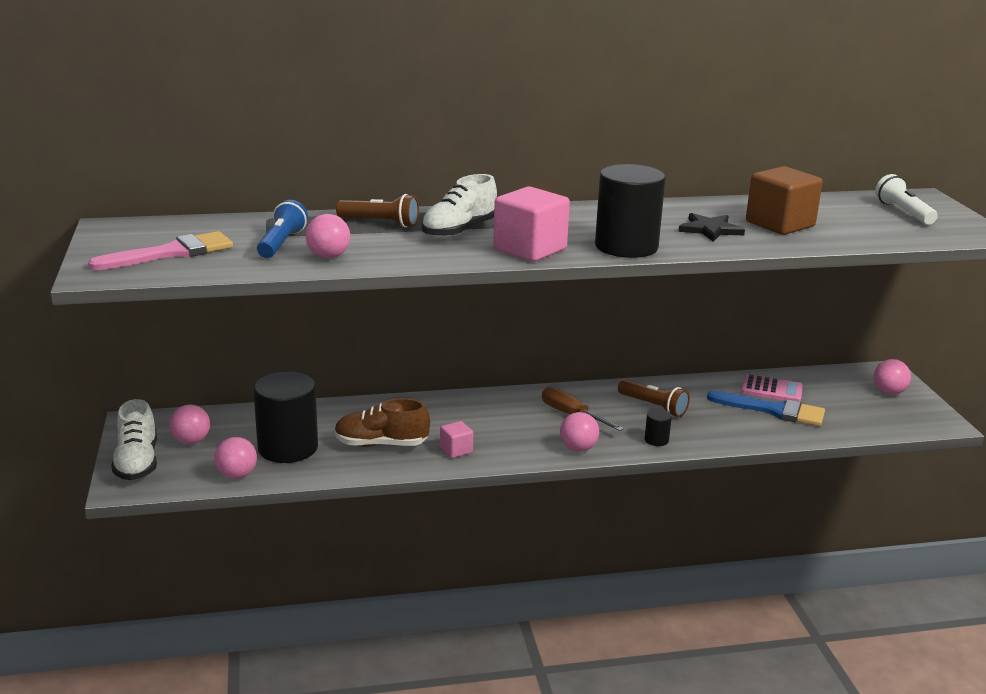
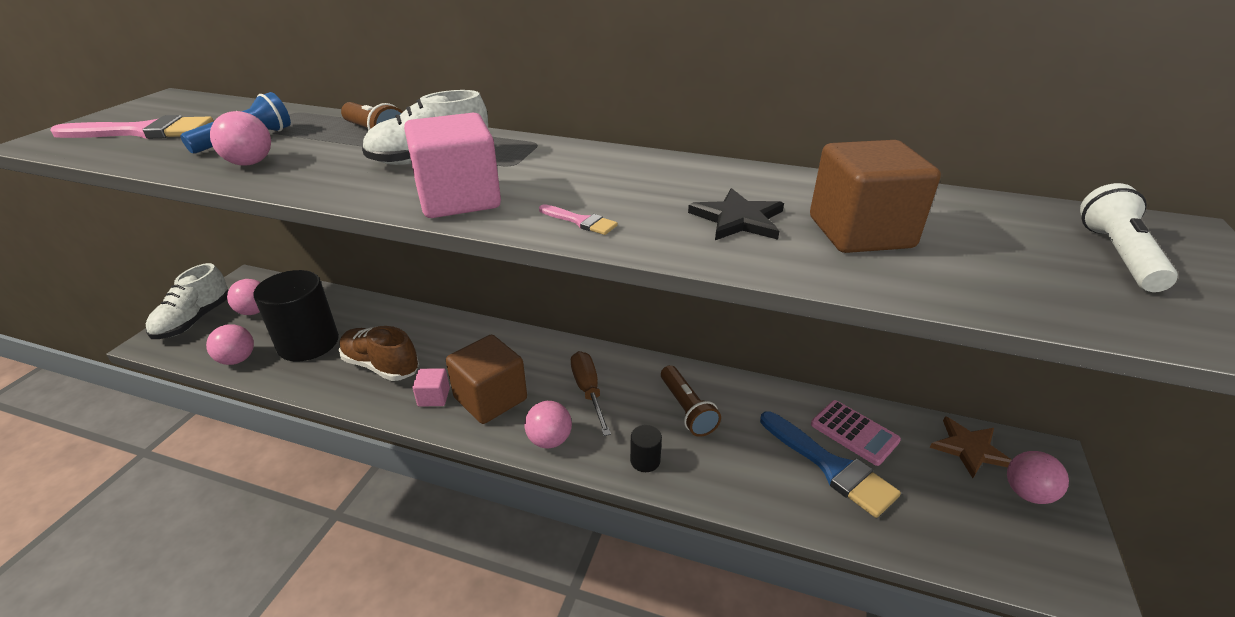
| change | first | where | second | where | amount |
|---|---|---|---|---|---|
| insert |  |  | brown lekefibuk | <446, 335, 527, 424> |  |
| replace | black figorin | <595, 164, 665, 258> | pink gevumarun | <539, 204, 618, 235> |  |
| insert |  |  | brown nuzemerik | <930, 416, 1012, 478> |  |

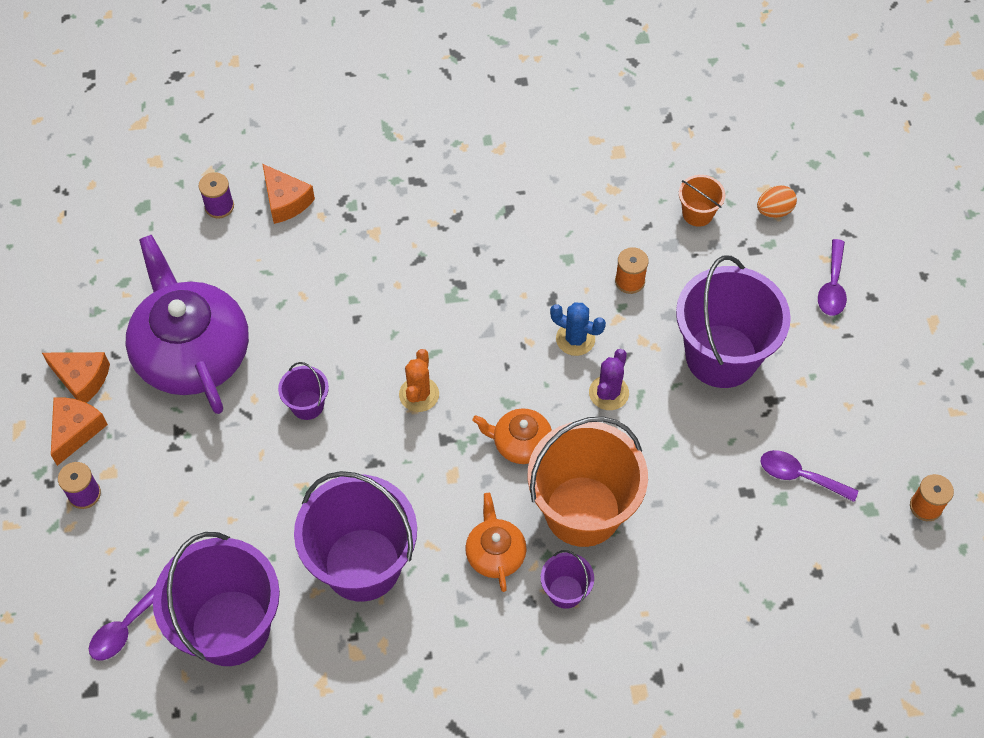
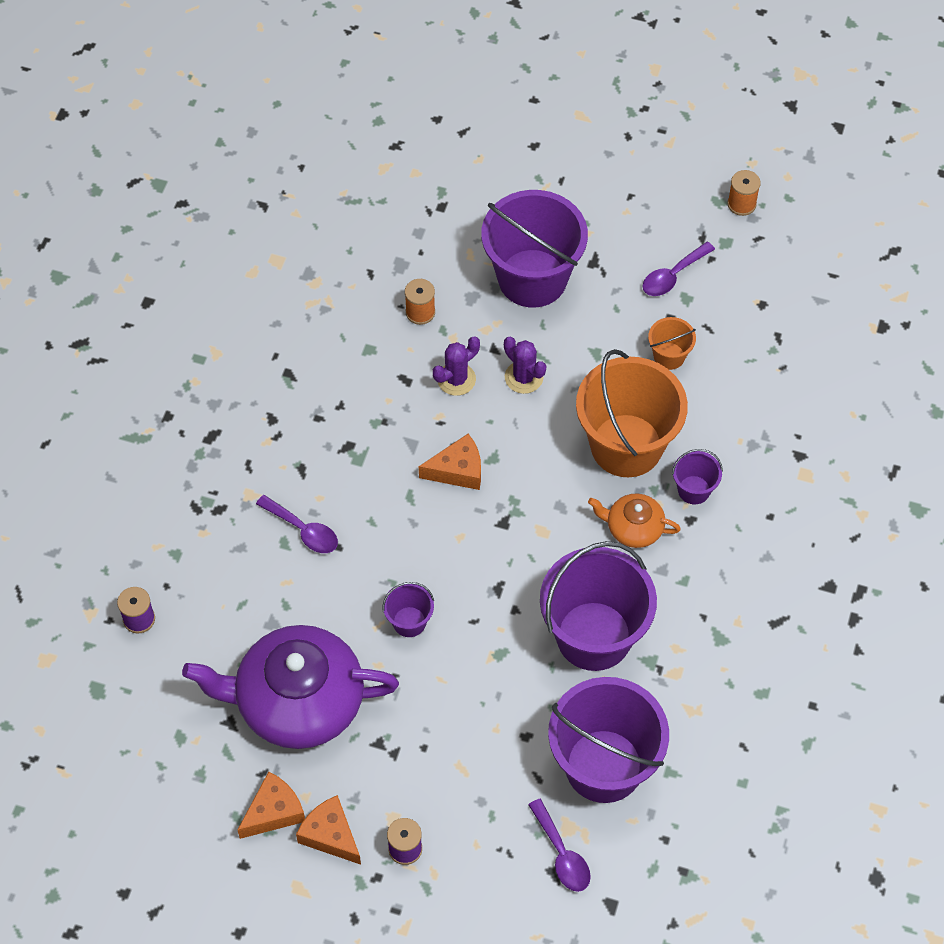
| change | first | where | second | where | amount |
|---|---|---|---|---|---|
| move | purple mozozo | <818, 239, 847, 316> |  | <256, 495, 338, 553> |  |
| move | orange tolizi | <263, 164, 315, 224> |  | <419, 434, 481, 490> |  |
| recolor | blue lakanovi | <550, 302, 606, 356> | purple lakanovi | <433, 336, 480, 396> |  |
| move | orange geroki | <679, 175, 725, 227> |  | <648, 317, 696, 370> |  |
| delete | orange lakanovi | <399, 349, 439, 412> |  |  |  |
| delete | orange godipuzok | <472, 408, 552, 464> |  |  |  |
| delete | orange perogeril | <757, 185, 797, 218> |  |  |  |

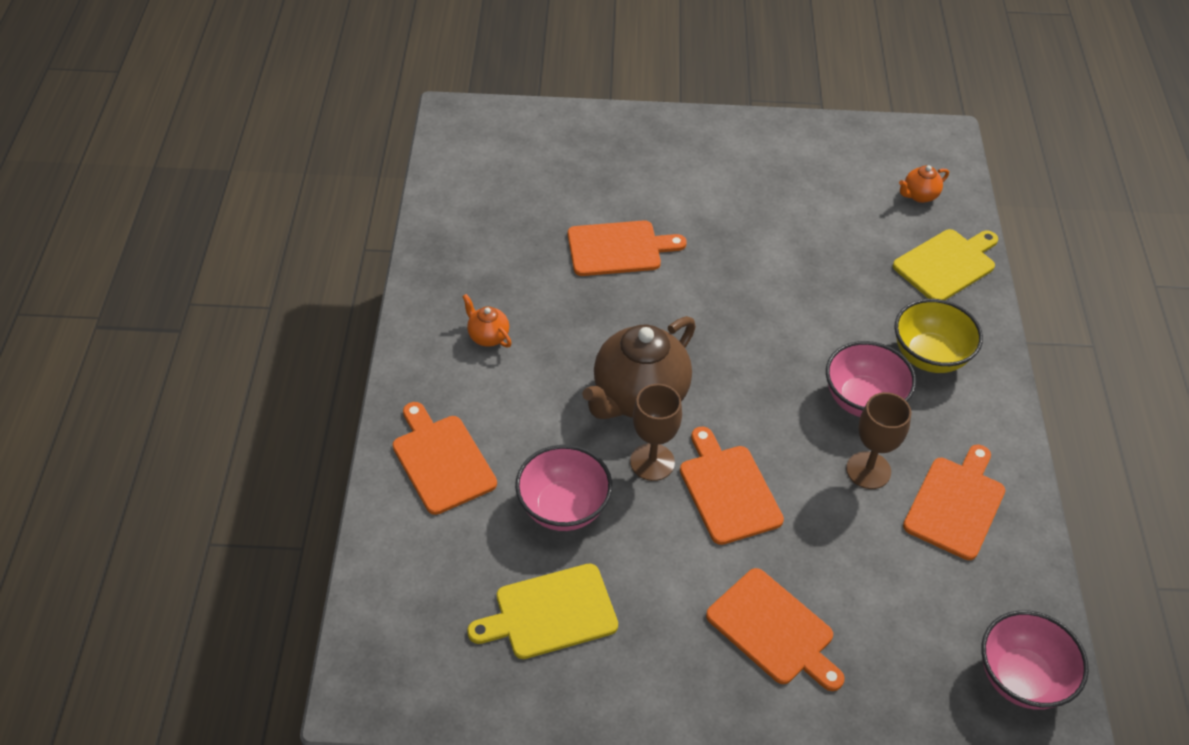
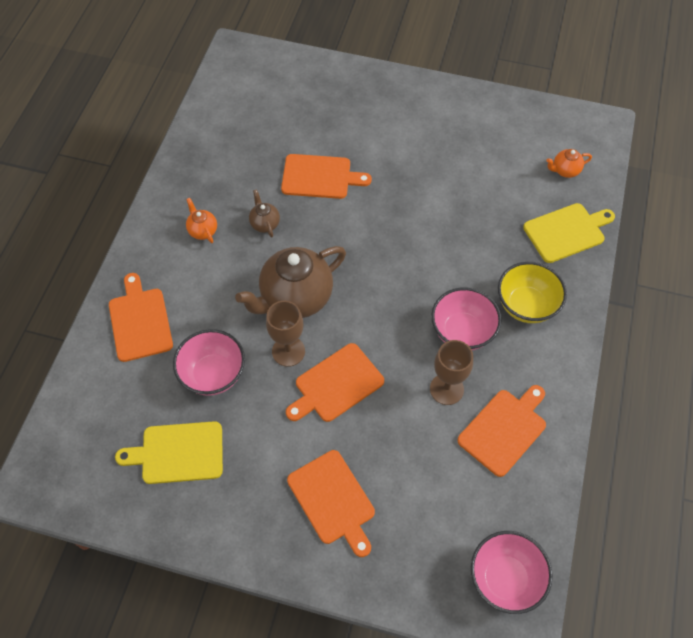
| change | first | where | second | where | amount |
|---|---|---|---|---|---|
| insert |  |  | brown godipuzok | <249, 189, 280, 237> |  |
| rotate | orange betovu | <680, 427, 784, 545> |  | <286, 343, 384, 422> | 120 degrees counterclockwise |

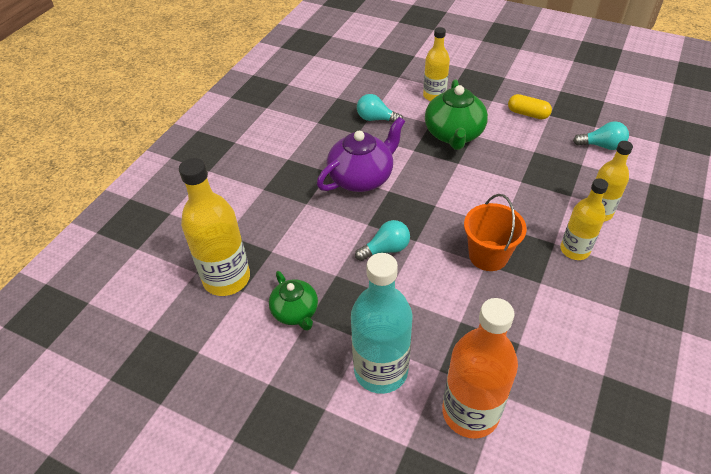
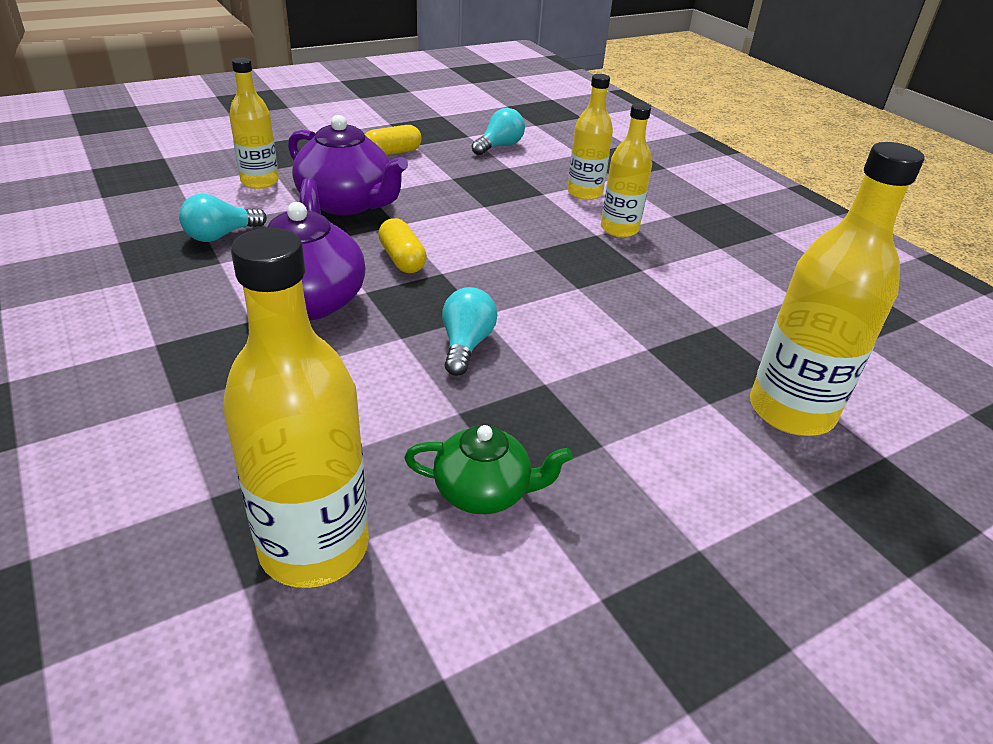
| change | first | where | second | where | amount |
|---|---|---|---|---|---|
| recolor | green godipuzok | <425, 79, 488, 150> | purple godipuzok | <288, 115, 408, 215> |  |
| insert |  |  | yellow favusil | <378, 218, 427, 273> |  |
| recolor | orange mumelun | <442, 298, 518, 439> | yellow mumelun | <750, 142, 925, 436> |  |
| delete | turquoise mumelun | <351, 253, 412, 394> |  |  |  |
| delete | orange geroki | <464, 194, 527, 271> |  |  |  |

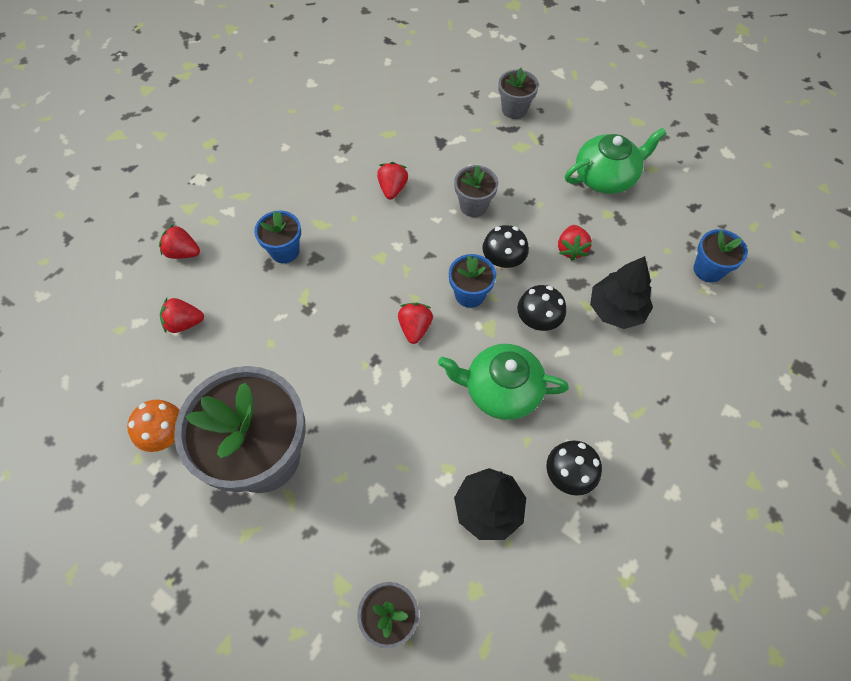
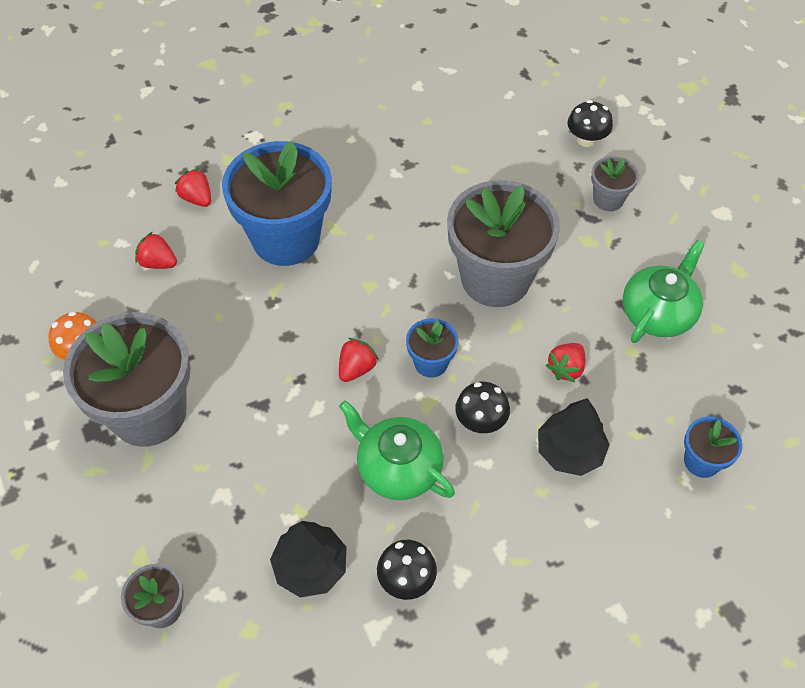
| change | first | where | second | where | amount |
|---|---|---|---|---|---|
| resize | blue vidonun | <254, 211, 301, 263> |  | <222, 141, 332, 266> | x2.17 |
| resize | grey vidonun | <454, 165, 498, 217> |  | <447, 180, 560, 307> | x2.17 |
| move | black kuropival | <482, 225, 529, 270> |  | <567, 100, 613, 147> |  |
| rotate | green godipuzok | <565, 128, 667, 194> |  | <623, 240, 705, 343> | 60 degrees counterclockwise |
| delete | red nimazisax | <377, 162, 408, 200> |  |  |  |

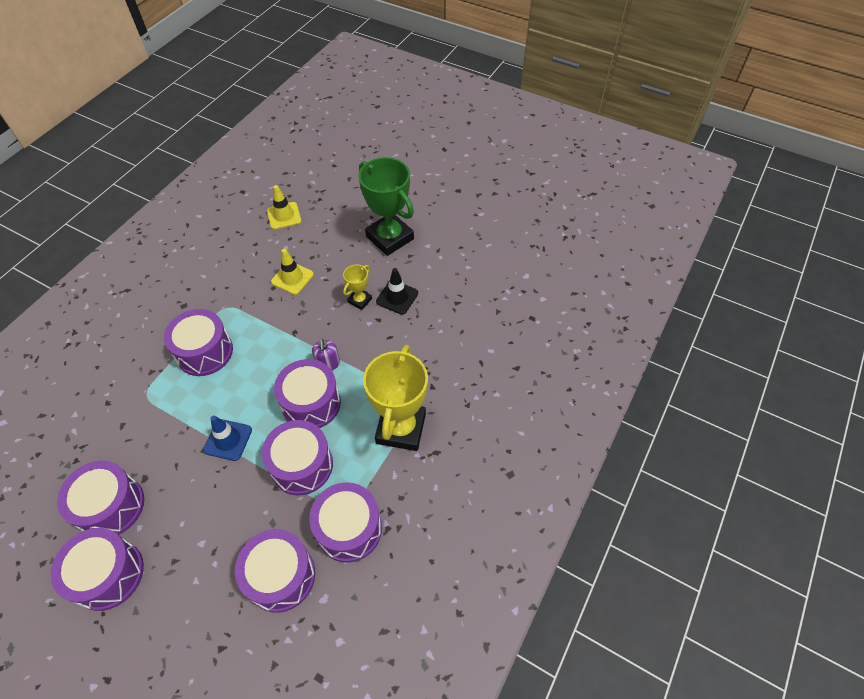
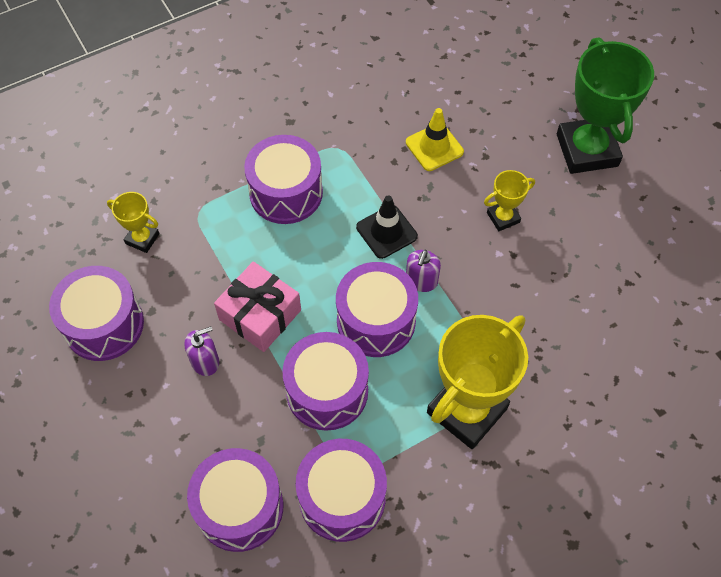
| change | first | where | second | where | amount |
|---|---|---|---|---|---|
| insert |  |  | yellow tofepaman | <107, 192, 160, 253> |  |
| insert |  |  | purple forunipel | <184, 326, 219, 376> |  |
| replace | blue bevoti | <203, 416, 252, 461> | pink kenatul | <214, 261, 301, 352> |  |
| move | black bevoti | <376, 268, 418, 315> |  | <356, 195, 418, 259> |  |
| delete | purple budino | <51, 528, 144, 611> |  |  |  |
| delete | yellow bevoti | <267, 185, 301, 230> |  |  |  |

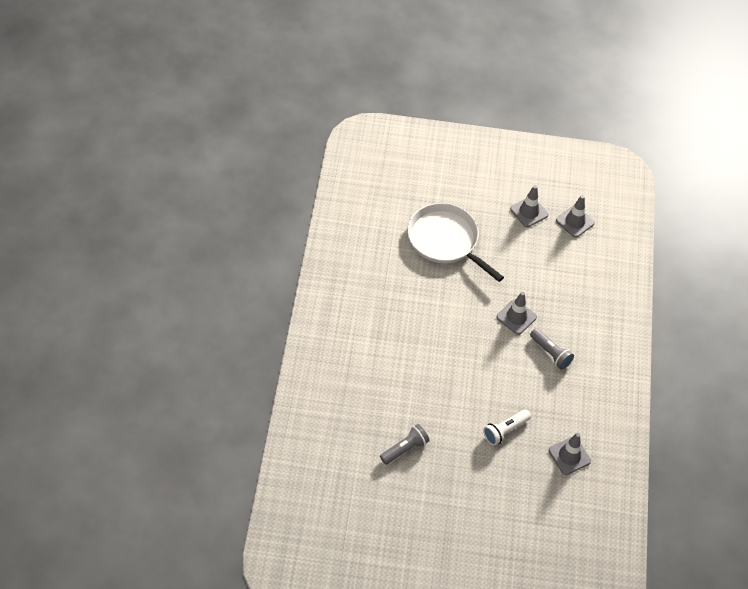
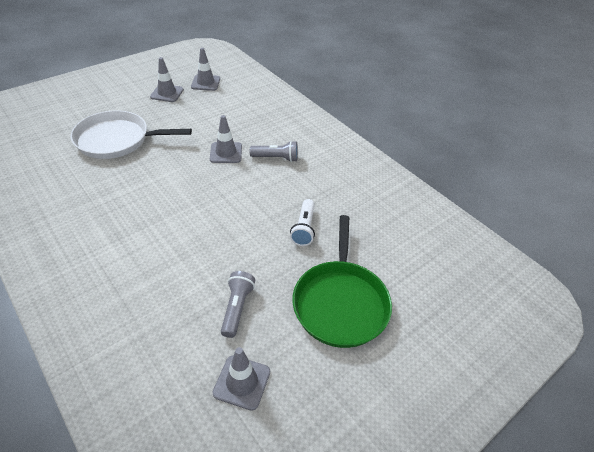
| change | first | where | second | where | amount |
|---|---|---|---|---|---|
| move | grey bevoti | <549, 433, 591, 475> |  | <212, 347, 270, 411> |  |
| insert |  |  | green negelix | <293, 215, 392, 348> |  |

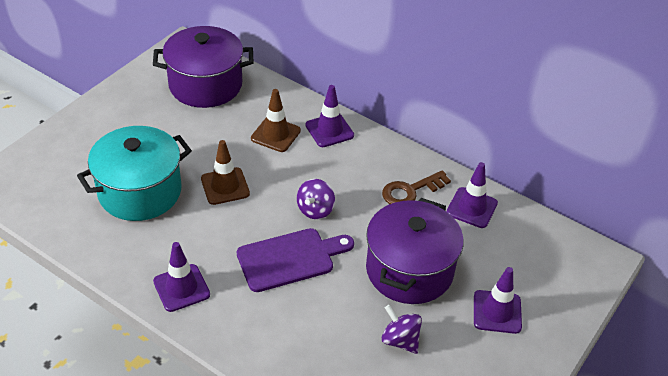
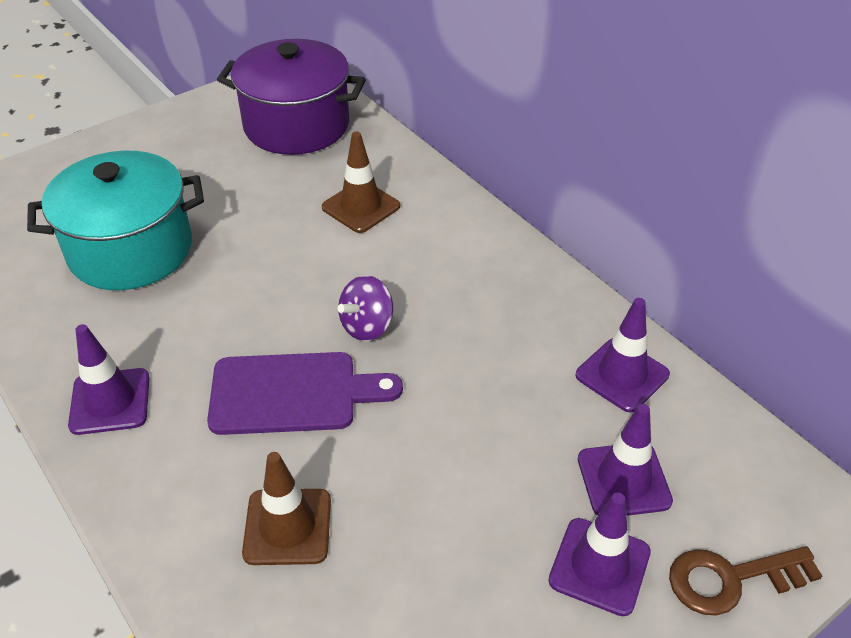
| change | first | where | second | where | amount |
|---|---|---|---|---|---|
| move | brown bevoti | <201, 140, 250, 205> |  | <242, 452, 331, 565> |  |
| move | purple bevoti | <305, 85, 354, 147> |  | <578, 404, 673, 516> |  |
| move | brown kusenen | <382, 170, 451, 204> |  | <669, 546, 822, 616> |  |
| delete | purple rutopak | <366, 198, 464, 304> |  |  |  |
| delete | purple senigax | <381, 305, 422, 354> |  |  |  |

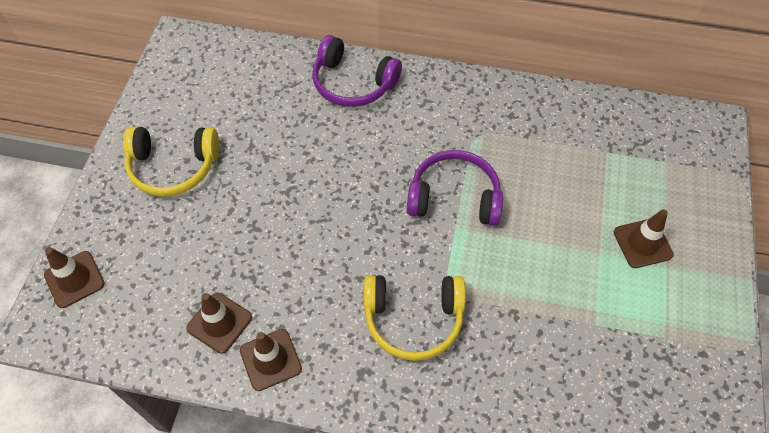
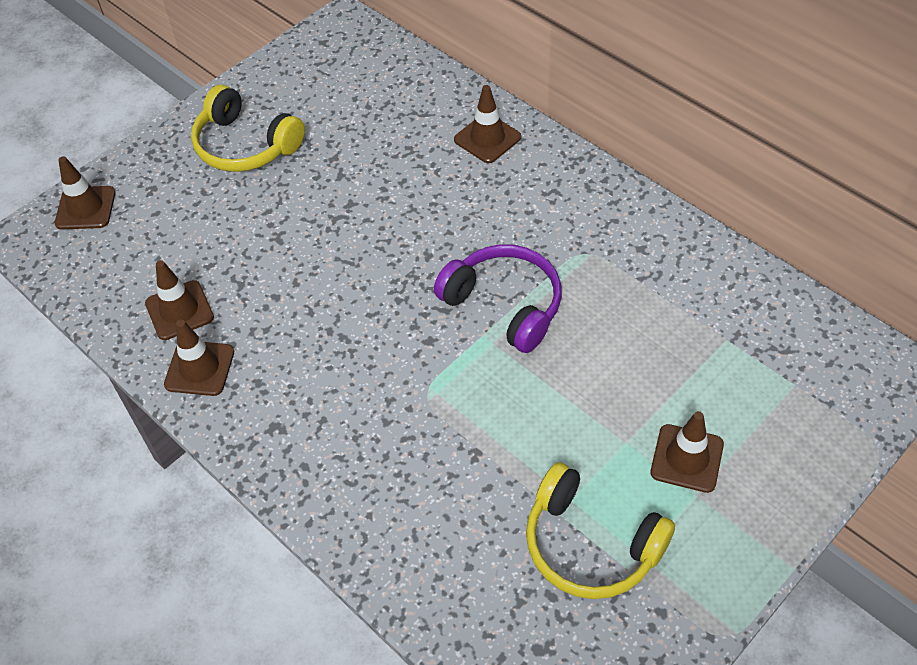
| change | first | where | second | where | amount |
|---|---|---|---|---|---|
| replace | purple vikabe | <312, 35, 402, 107> | brown bevoti | <454, 85, 521, 163> |  |
| move | yellow vikabe | <364, 275, 466, 361> |  | <526, 462, 675, 599> |  |

